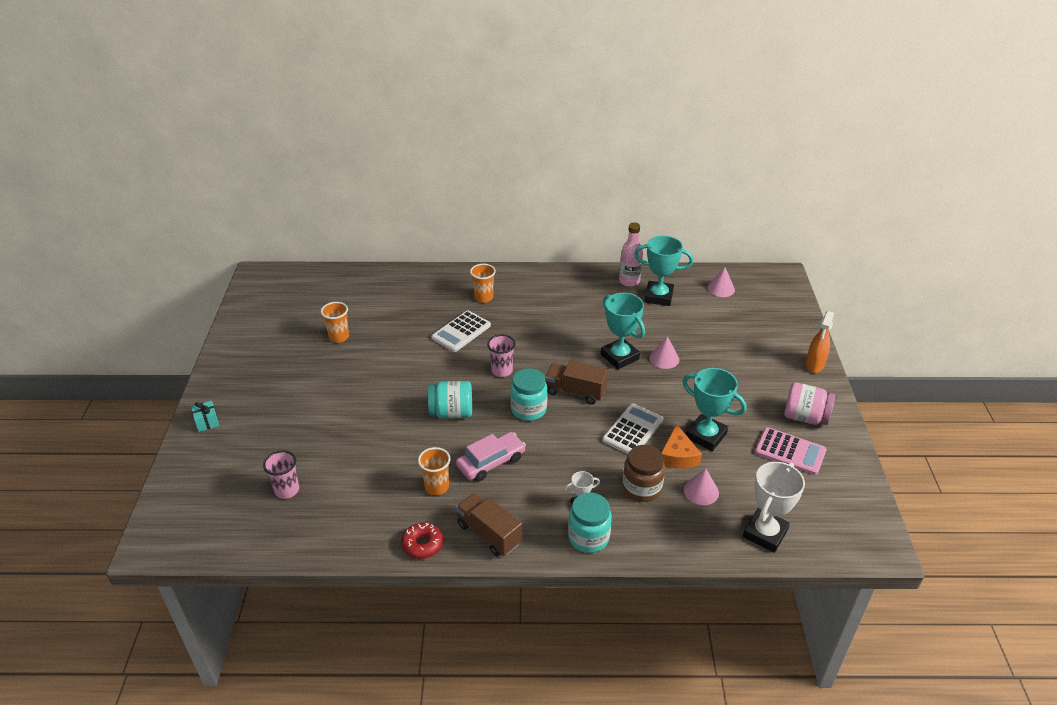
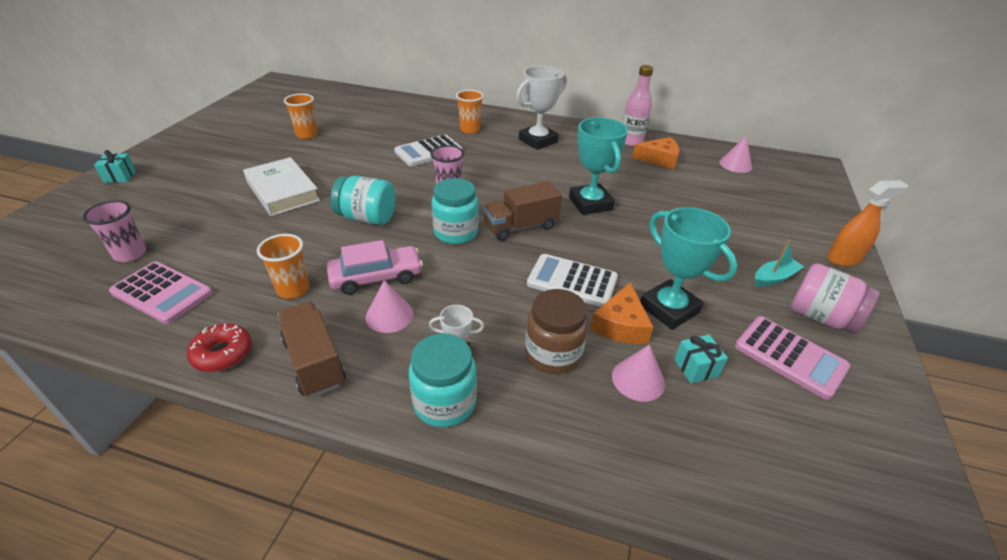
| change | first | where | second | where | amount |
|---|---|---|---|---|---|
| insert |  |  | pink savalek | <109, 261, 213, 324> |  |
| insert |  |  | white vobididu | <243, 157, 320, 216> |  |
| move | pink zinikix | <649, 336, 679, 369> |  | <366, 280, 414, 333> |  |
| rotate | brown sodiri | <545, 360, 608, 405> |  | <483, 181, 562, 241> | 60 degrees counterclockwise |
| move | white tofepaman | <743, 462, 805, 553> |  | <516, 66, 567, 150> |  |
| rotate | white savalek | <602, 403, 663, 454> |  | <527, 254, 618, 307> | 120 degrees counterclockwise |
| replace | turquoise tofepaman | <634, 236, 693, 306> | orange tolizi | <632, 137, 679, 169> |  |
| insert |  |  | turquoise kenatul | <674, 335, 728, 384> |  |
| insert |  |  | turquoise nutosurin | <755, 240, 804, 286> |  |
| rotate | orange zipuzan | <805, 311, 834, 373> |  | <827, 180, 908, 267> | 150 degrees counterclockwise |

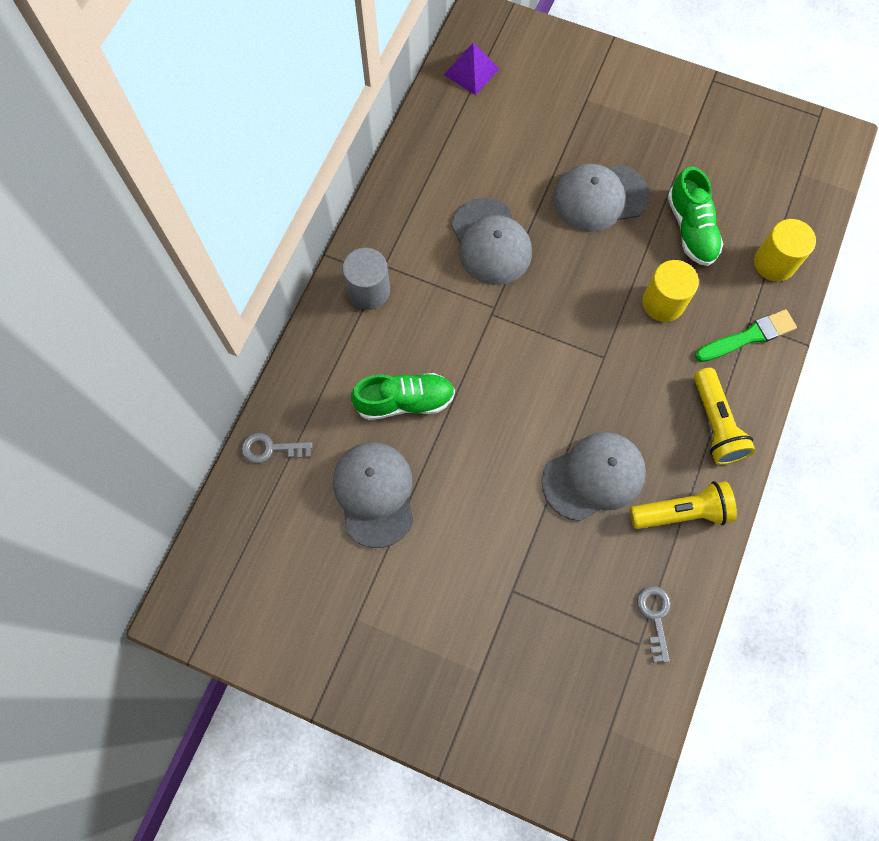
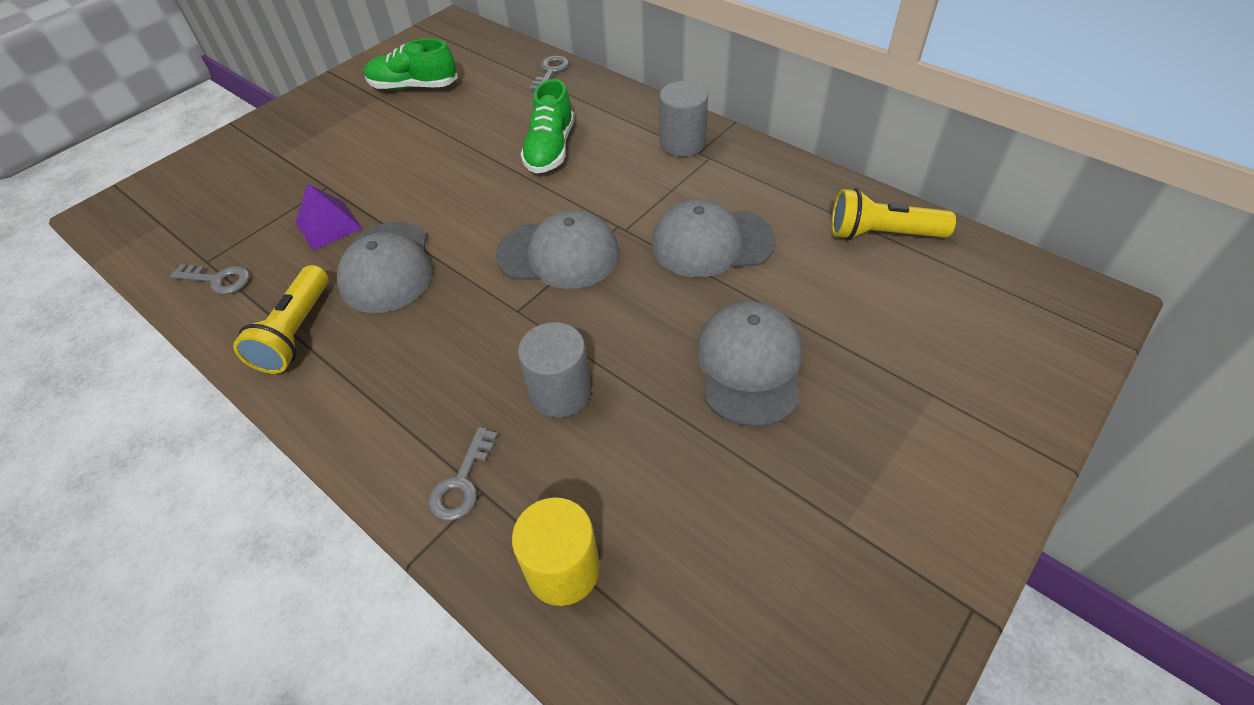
| change | first | where | second | where | amount |
|---|---|---|---|---|---|
| move | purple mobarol | <444, 43, 499, 95> |  | <295, 183, 362, 250> |  |
| move | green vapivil | <667, 167, 723, 266> |  | <364, 39, 458, 90> |  |
| replace | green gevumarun | <695, 309, 797, 362> | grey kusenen | <428, 427, 498, 521> |  |
| move | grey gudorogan | <333, 442, 414, 548> |  | <496, 210, 619, 289> |  |
| recolor | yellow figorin | <642, 260, 699, 322> | grey figorin | <518, 322, 591, 418> |  |
| move | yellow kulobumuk | <694, 368, 755, 465> |  | <831, 188, 956, 240> |  |

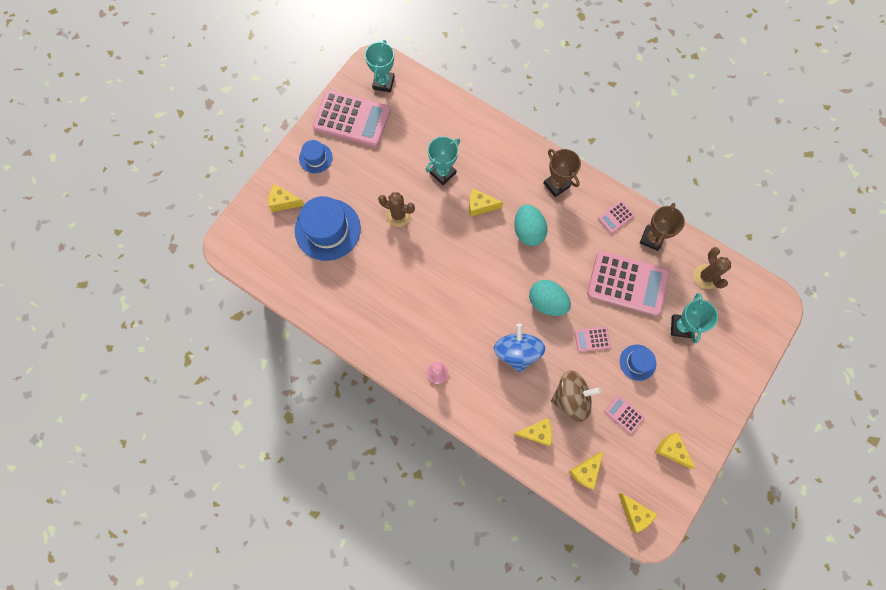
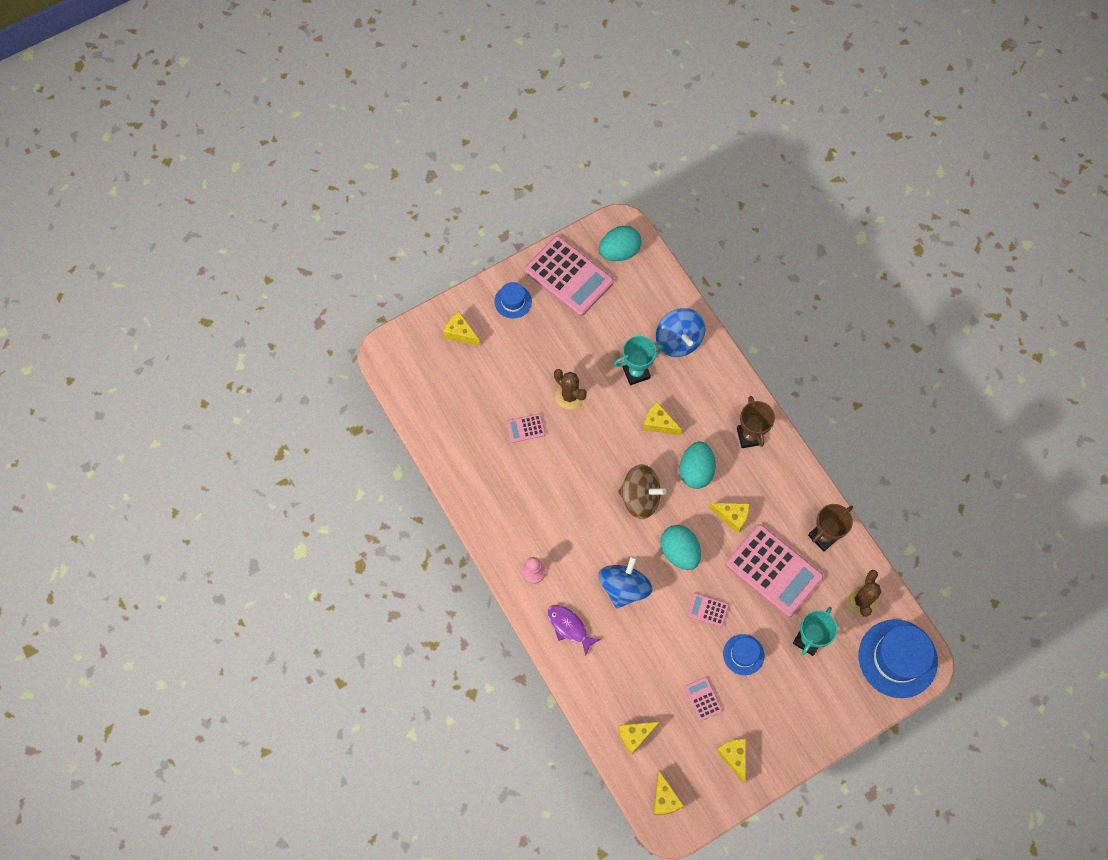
| change | first | where | second | where | amount |
|---|---|---|---|---|---|
| move | pink savalek | <598, 201, 635, 234> |  | <507, 414, 546, 443> |  |
| insert |  |  | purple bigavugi | <547, 605, 601, 656> |  |
| replace | turquoise tofepaman | <365, 40, 395, 92> | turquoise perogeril | <599, 226, 641, 261> |  |
| move | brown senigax | <551, 370, 601, 422> |  | <618, 464, 666, 519> |  |
| insert |  |  | blue senigax | <656, 308, 705, 357> |  |
| move | yellow tolizi | <514, 418, 552, 446> |  | <709, 503, 750, 533> |  |
| move | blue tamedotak | <295, 196, 361, 261> |  | <859, 619, 938, 698> |  |

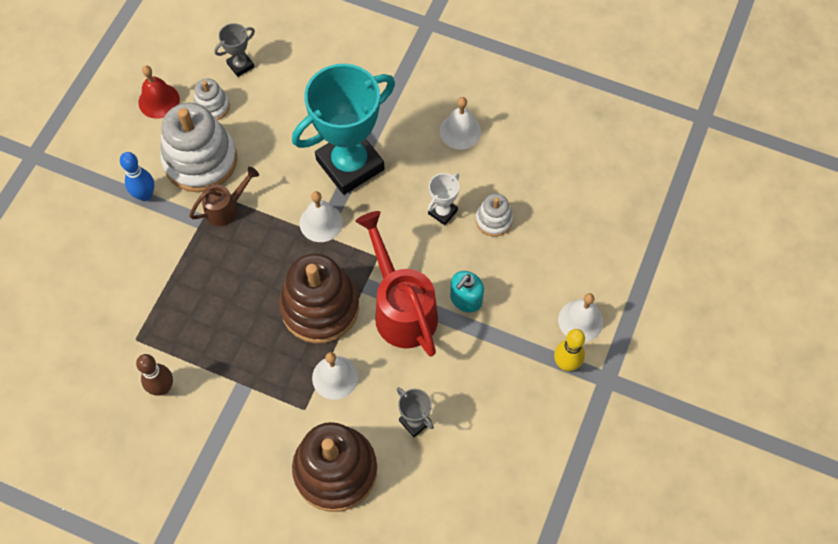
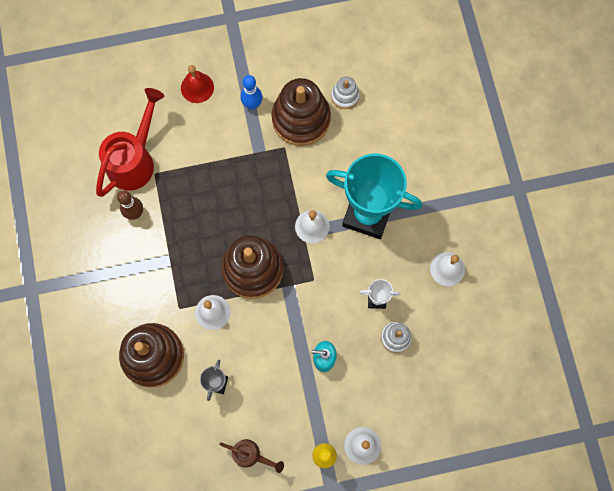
| change | first | where | second | where | amount |
|---|---|---|---|---|---|
| move | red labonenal | <355, 211, 438, 357> |  | <96, 88, 164, 197> |  |
| move | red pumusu | <138, 65, 180, 119> |  | <181, 65, 214, 103> |  |
| move | brown labonenal | <189, 167, 259, 226> |  | <219, 439, 284, 473> |  |
| recolor | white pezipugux | <160, 103, 237, 192> | brown pezipugux | <271, 78, 331, 146> |  |
| delete | grey tofepaman | <214, 23, 255, 77> |  |  |  |

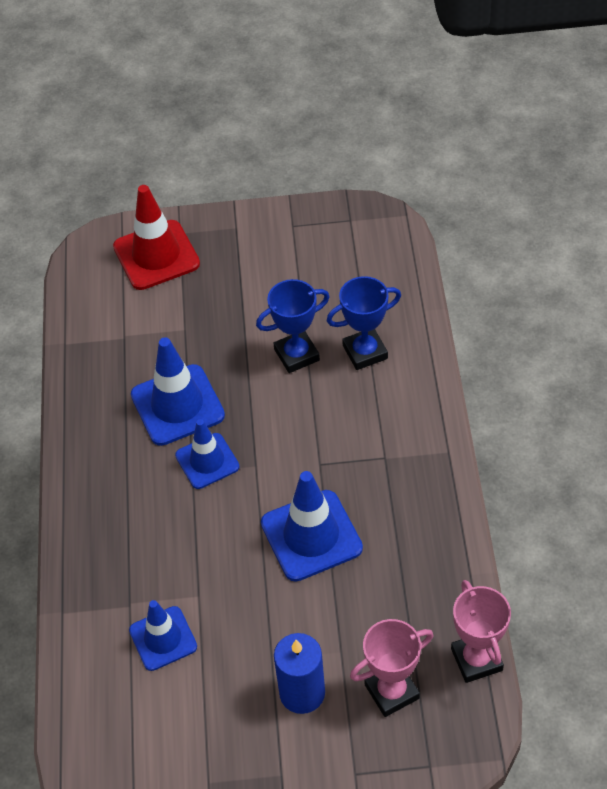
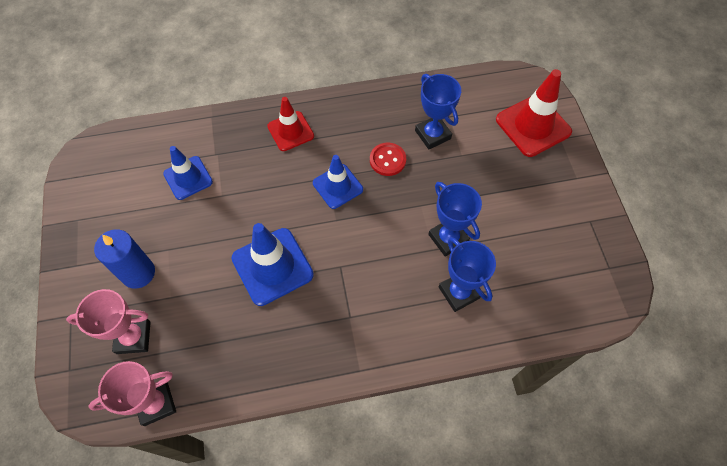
| change | first | where | second | where | amount |
|---|---|---|---|---|---|
| rotate | pink tofepaman | <350, 619, 434, 717> |  | <66, 289, 151, 354> | 60 degrees counterclockwise |
| insert |  |  | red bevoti | <267, 97, 314, 151> |  |
| replace | blue bevoti | <131, 337, 225, 446> | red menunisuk | <370, 143, 406, 176> |  |
| insert |  |  | blue tofepaman | <415, 74, 461, 149> |  |

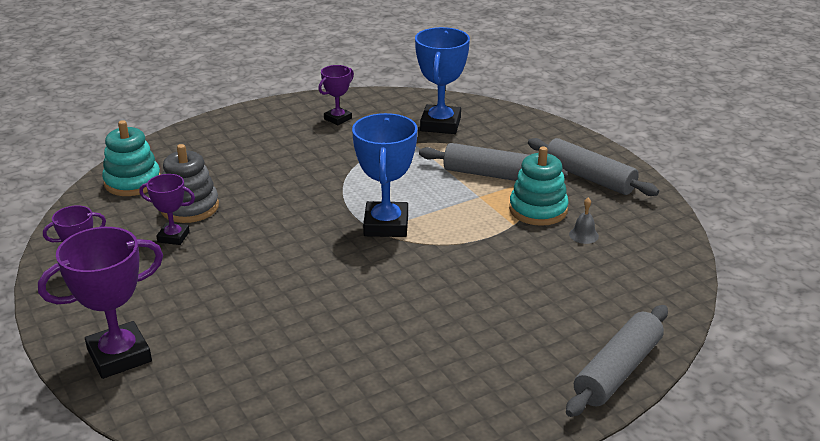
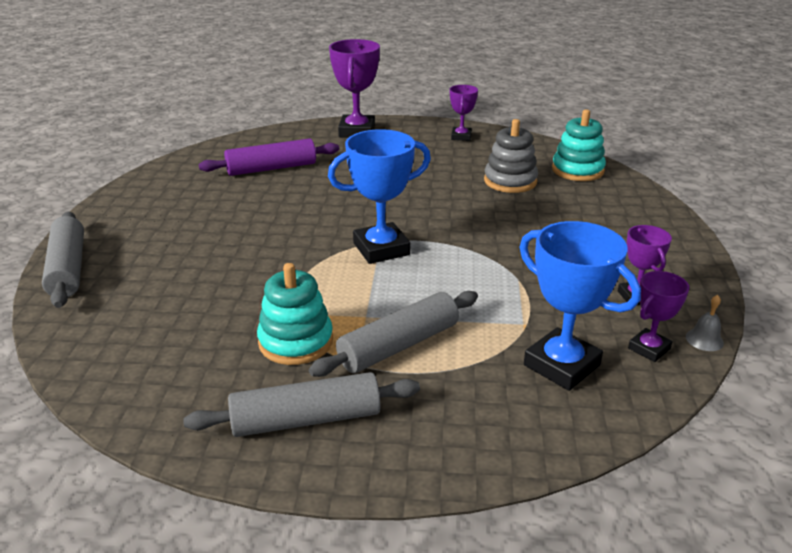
| change | first | where | second | where | amount |
|---|---|---|---|---|---|
| insert |  |  | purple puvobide | <199, 138, 339, 176> |  |
| rotate | blue tofepaman | <352, 113, 418, 237> |  | <328, 129, 431, 264> | 60 degrees counterclockwise |
| move | purple tofepaman | <139, 174, 195, 245> |  | <628, 271, 689, 362> |  |
| move | grey pumusu | <569, 198, 599, 244> |  | <686, 295, 724, 351> |  |

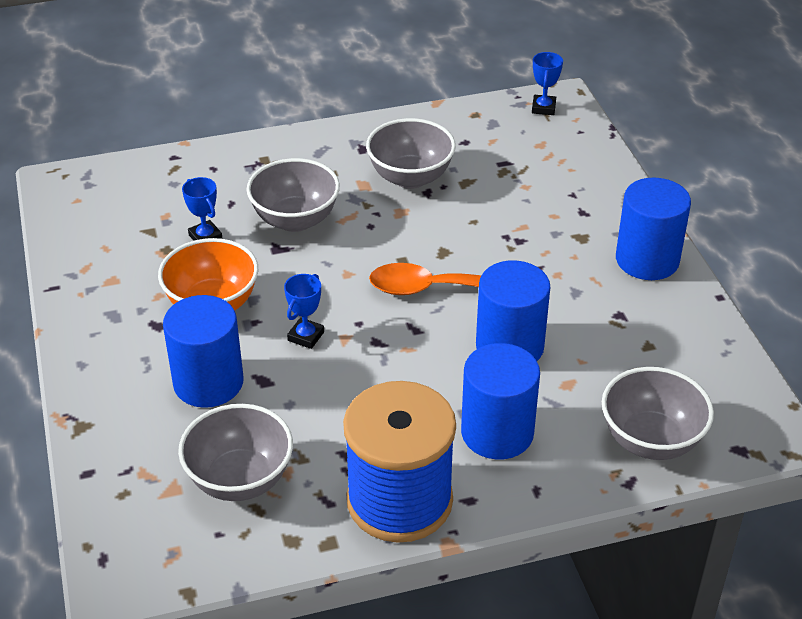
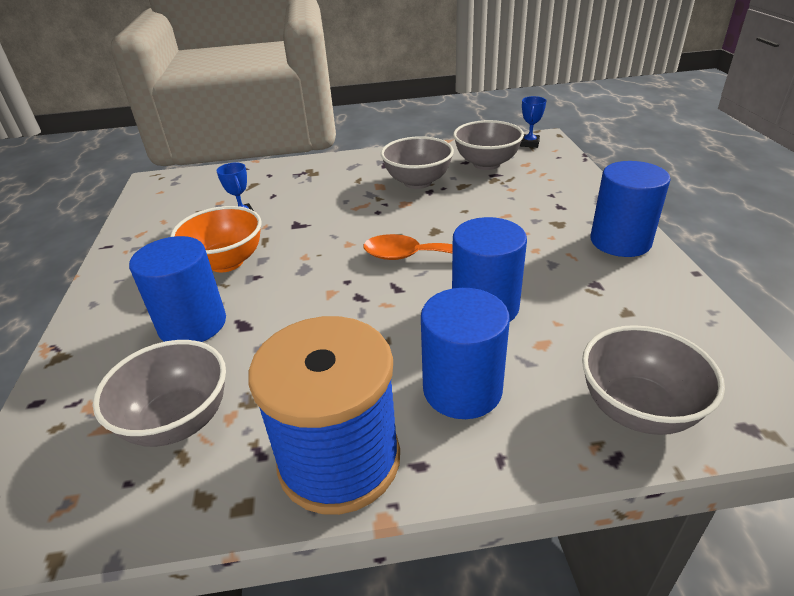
| change | first | where | second | where | amount |
|---|---|---|---|---|---|
| move | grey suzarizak | <246, 158, 340, 232> |  | <453, 120, 524, 170> |  |
| delete | blue tofepaman | <284, 274, 324, 349> |  |  |  |

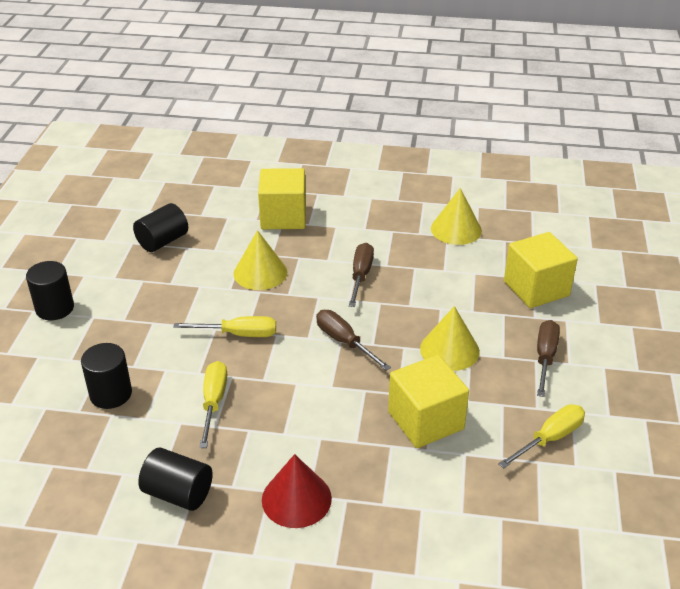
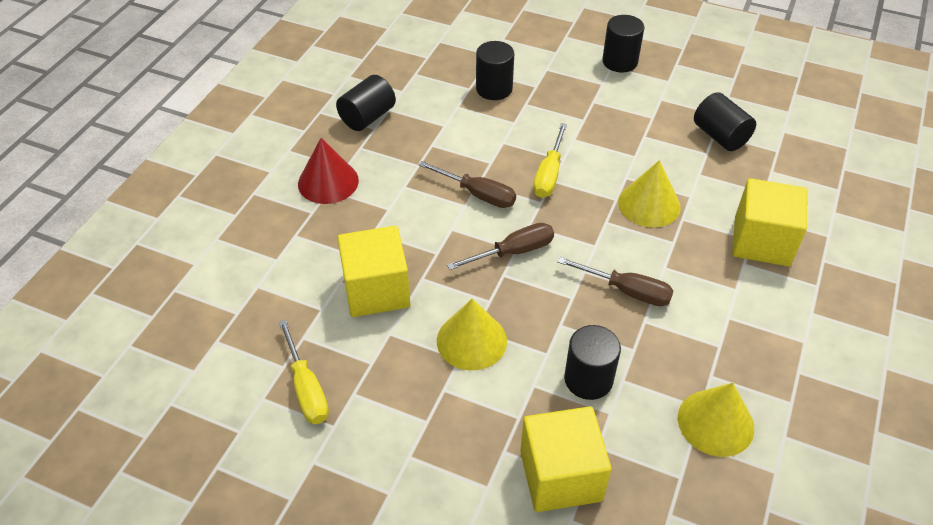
| change | first | where | second | where | amount |
|---|---|---|---|---|---|
| move | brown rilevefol | <537, 320, 560, 397> |  | <419, 161, 516, 208> |  |
| insert |  |  | black figorin | <564, 325, 621, 400> |  |
| delete | yellow rilevefol | <199, 361, 227, 448> |  |  |  |

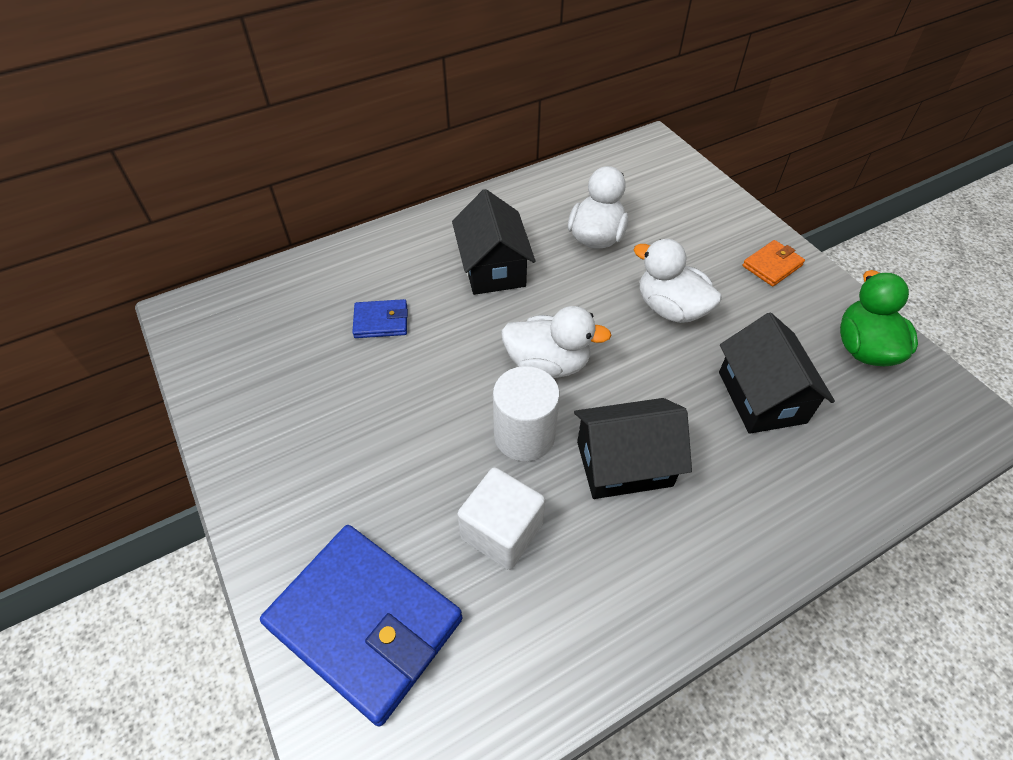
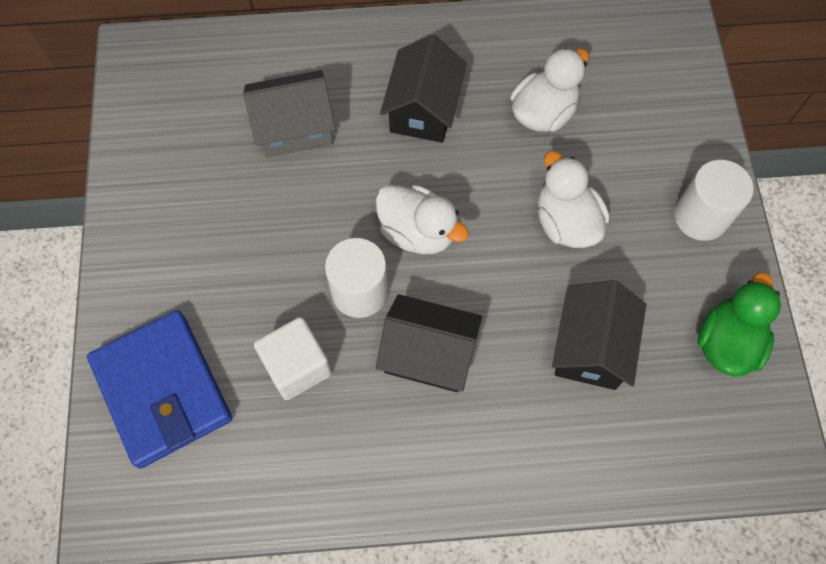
| change | first | where | second | where | amount |
|---|---|---|---|---|---|
| replace | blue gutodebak | <352, 299, 408, 338> | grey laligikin | <243, 70, 335, 158> |  |
| replace | orange gutodebak | <742, 240, 805, 287> | white figorin | <674, 160, 754, 241> |  |

